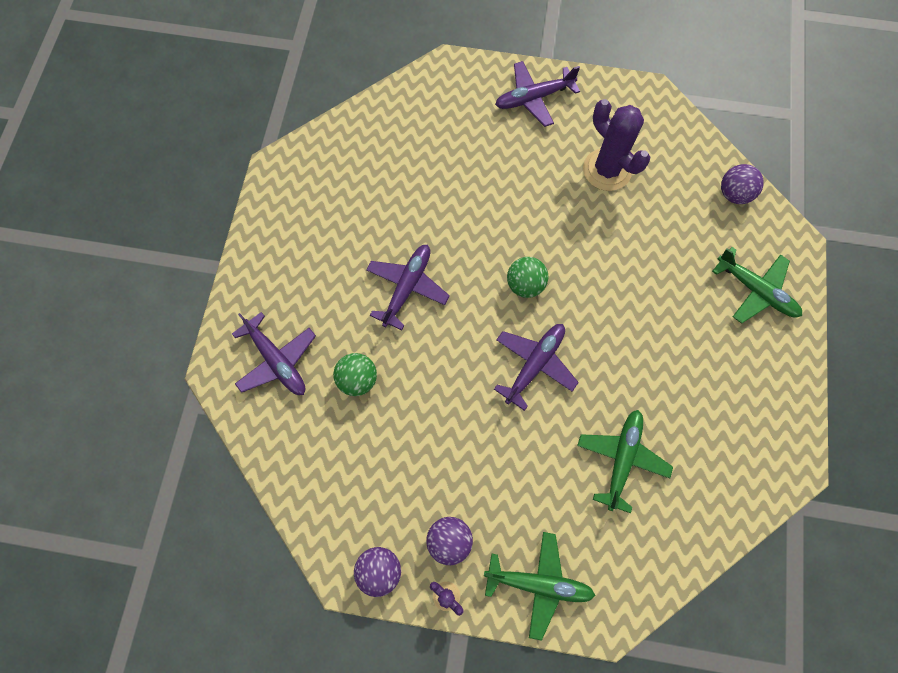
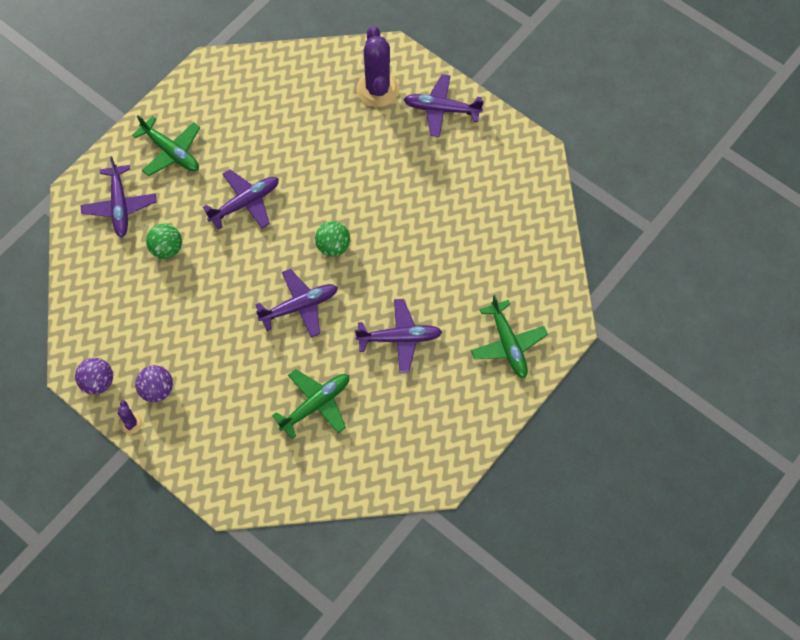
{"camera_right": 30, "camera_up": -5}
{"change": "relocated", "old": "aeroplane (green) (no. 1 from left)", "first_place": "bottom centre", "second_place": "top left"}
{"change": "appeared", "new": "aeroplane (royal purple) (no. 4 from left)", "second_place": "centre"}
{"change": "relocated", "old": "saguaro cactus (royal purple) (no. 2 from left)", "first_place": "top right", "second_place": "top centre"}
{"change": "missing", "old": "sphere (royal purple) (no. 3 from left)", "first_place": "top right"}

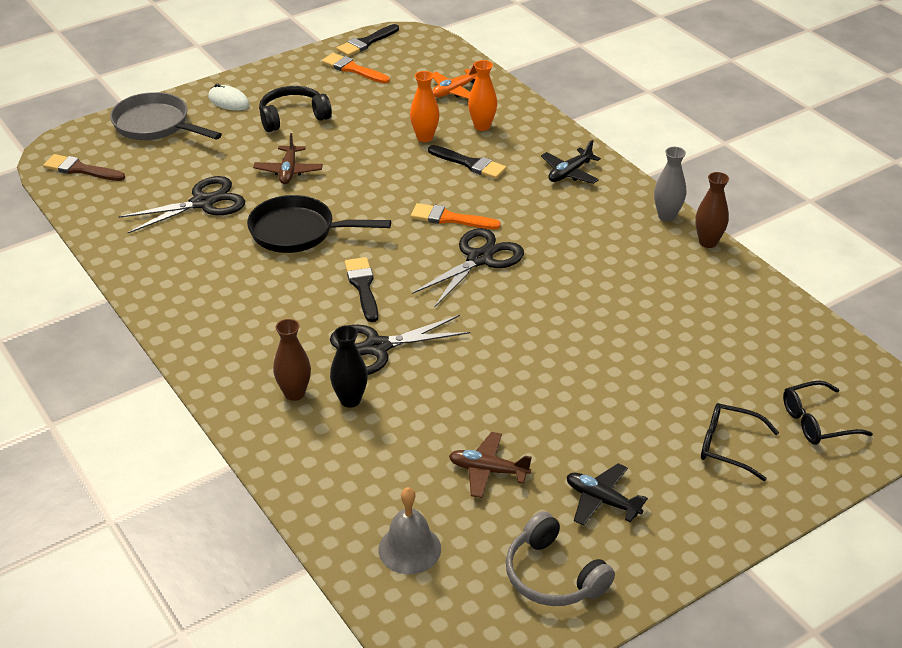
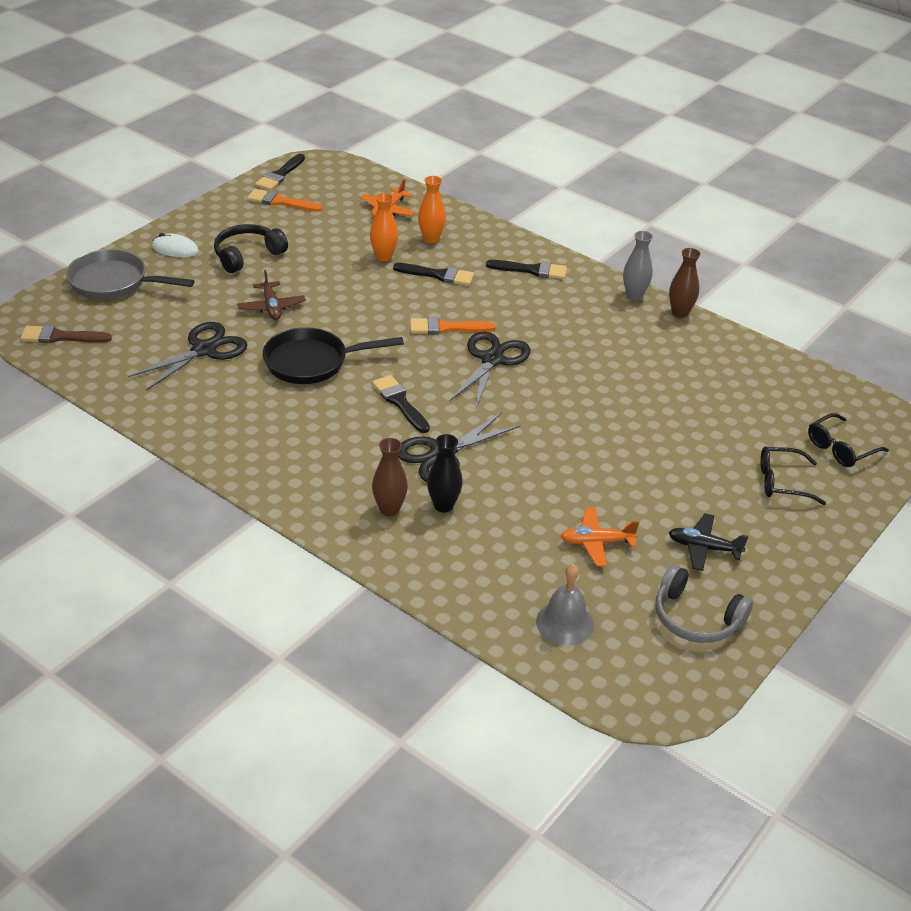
{"camera_right": -20, "camera_up": 0}
{"change": "exchanged", "old": "aeroplane (black) (no. 1 from left)", "new": "paint brush (black) (no. 4 from left)", "first_place": "top centre", "second_place": "top centre"}
{"change": "colour", "old": "aeroplane (brown) (no. 2 from left)", "new": "aeroplane (bright orange) (no. 2 from left)", "first_place": "bottom centre", "second_place": "centre"}

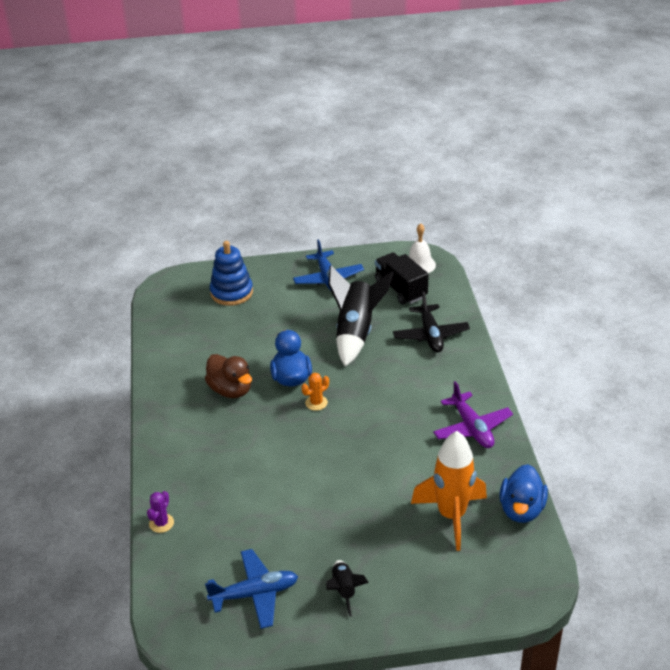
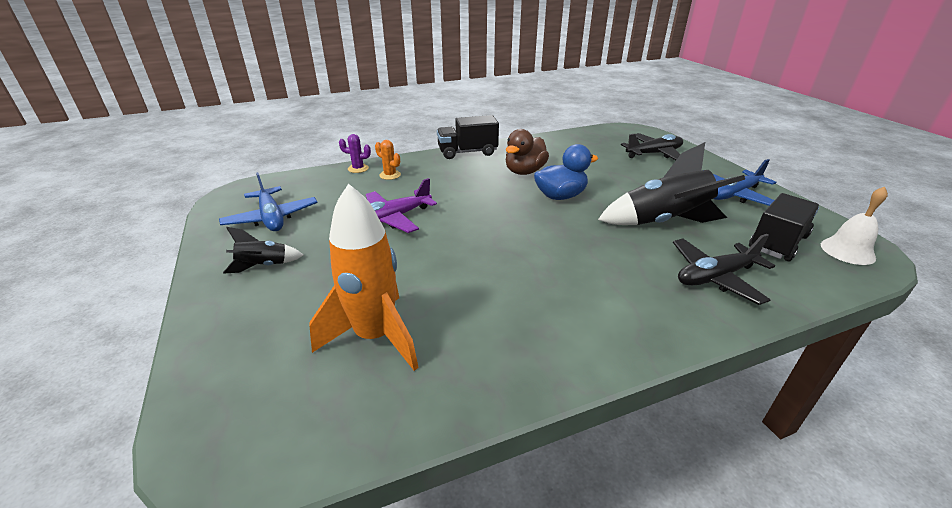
{"camera_right": 75, "camera_up": -5}
{"change": "relocated", "old": "aeroplane (royal purple)", "first_place": "middle right", "second_place": "centre"}
{"change": "relocated", "old": "saguaro cactus (bright orange)", "first_place": "centre", "second_place": "top centre"}
{"change": "appeared", "new": "lorry (black) (no. 1 from left)", "second_place": "top centre"}
{"change": "exchanged", "old": "ring stacker (blue)", "new": "aeroplane (black) (no. 1 from left)", "first_place": "centre", "second_place": "top right"}
{"change": "missing", "old": "duck (blue) (no. 2 from left)", "first_place": "bottom right"}

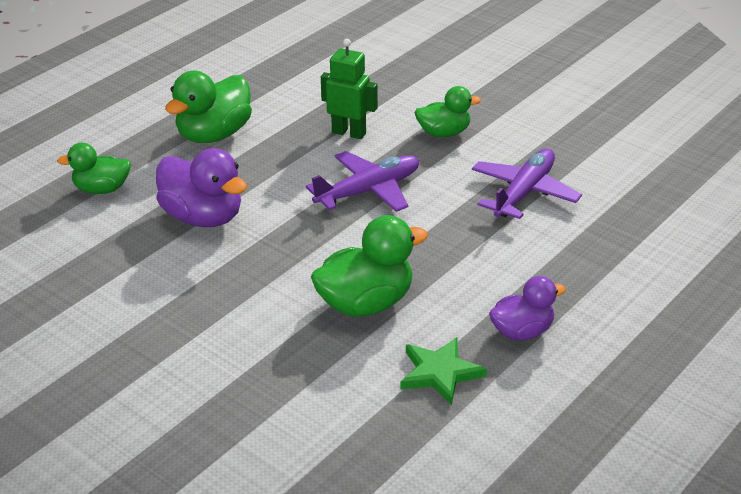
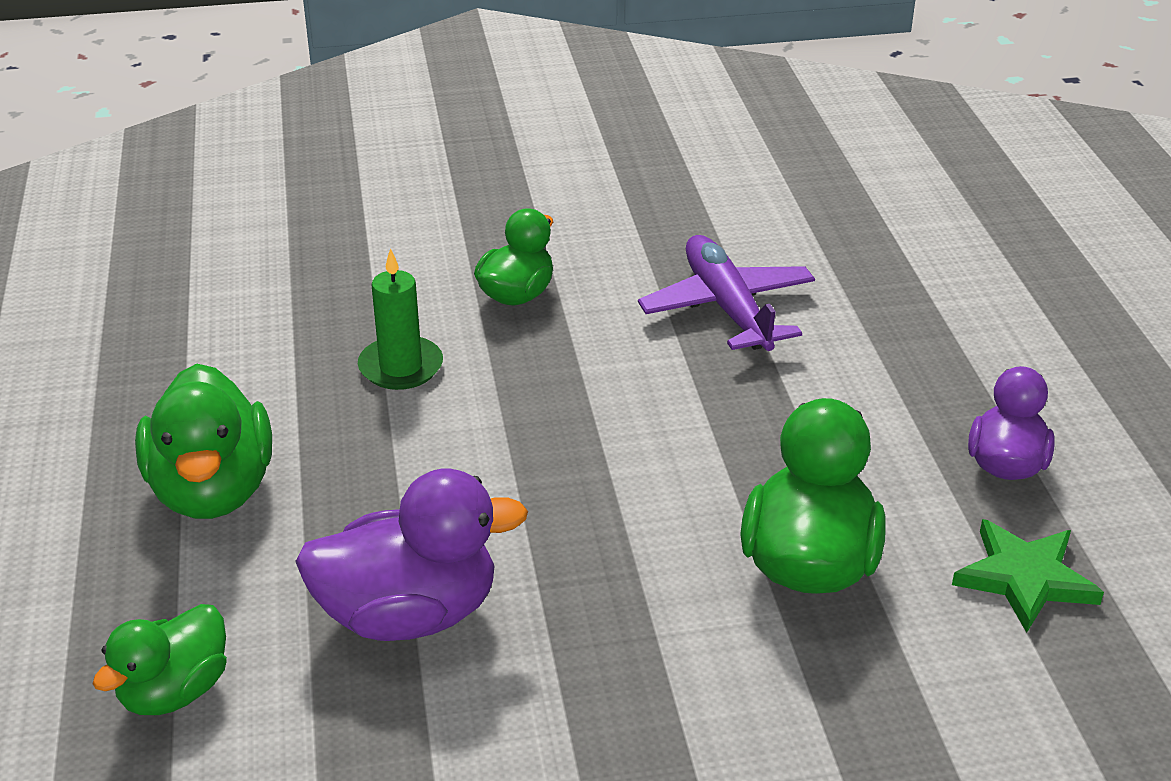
{"camera_right": -50, "camera_up": 0}
{"change": "exchanged", "old": "robot figure (green)", "new": "pillar candle (green)", "first_place": "top centre", "second_place": "centre"}
{"change": "missing", "old": "aeroplane (royal purple) (no. 1 from left)", "first_place": "centre"}

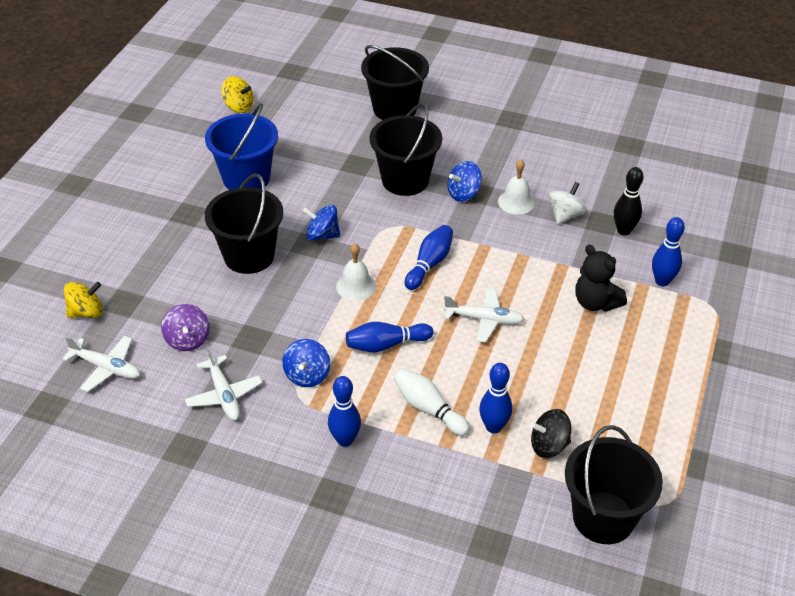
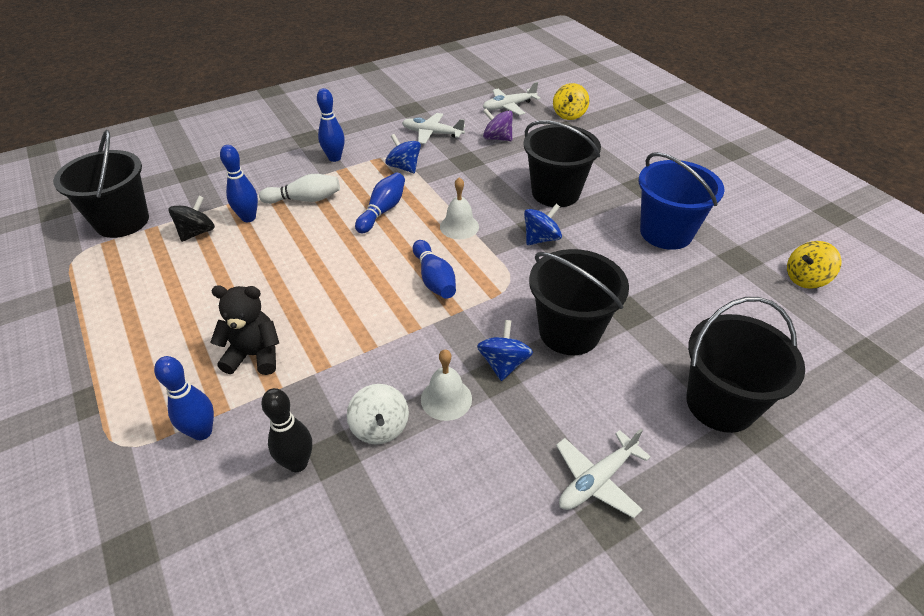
{"camera_right": 130, "camera_up": 0}
{"change": "relocated", "old": "aeroplane (white) (no. 3 from left)", "first_place": "centre", "second_place": "bottom centre"}

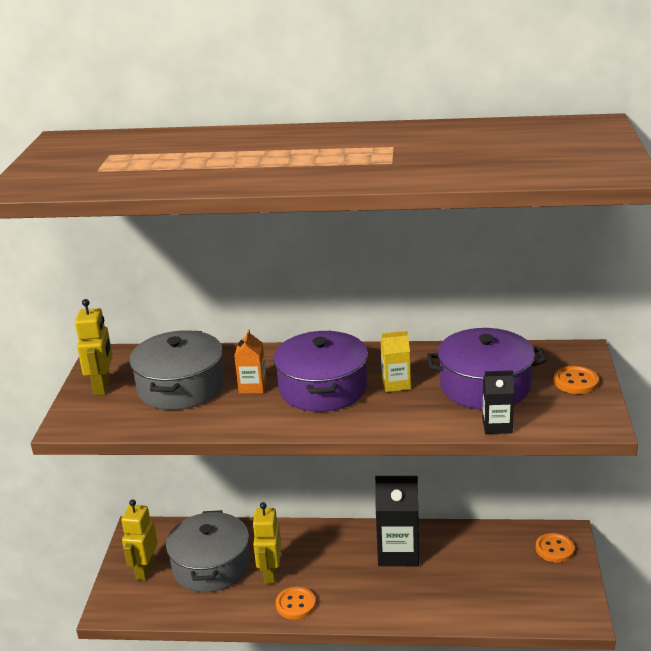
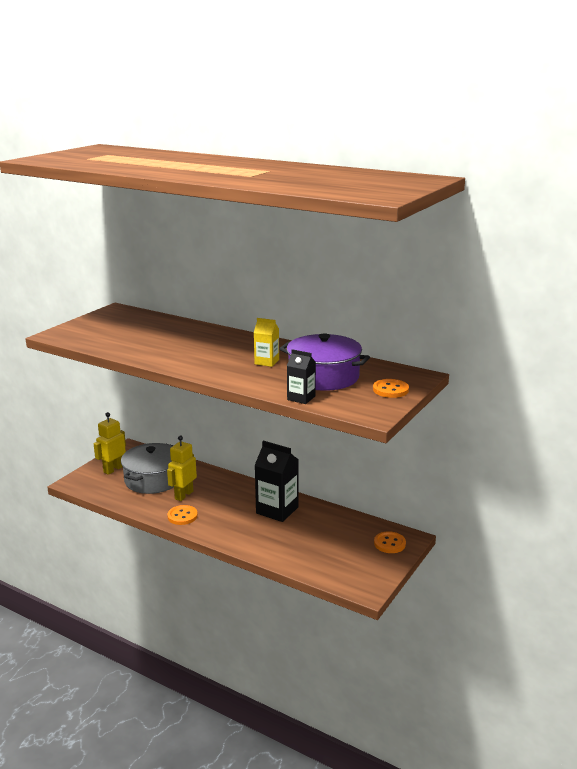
{"camera_right": 25, "camera_up": -5}
{"change": "missing", "old": "robot figure (yellow) (no. 1 from left)", "first_place": "middle left"}
{"change": "missing", "old": "stockpot (gray) (no. 1 from left)", "first_place": "middle left"}
{"change": "missing", "old": "milk carton (bright orange)", "first_place": "centre"}
{"change": "missing", "old": "stockpot (royal purple) (no. 1 from left)", "first_place": "centre"}

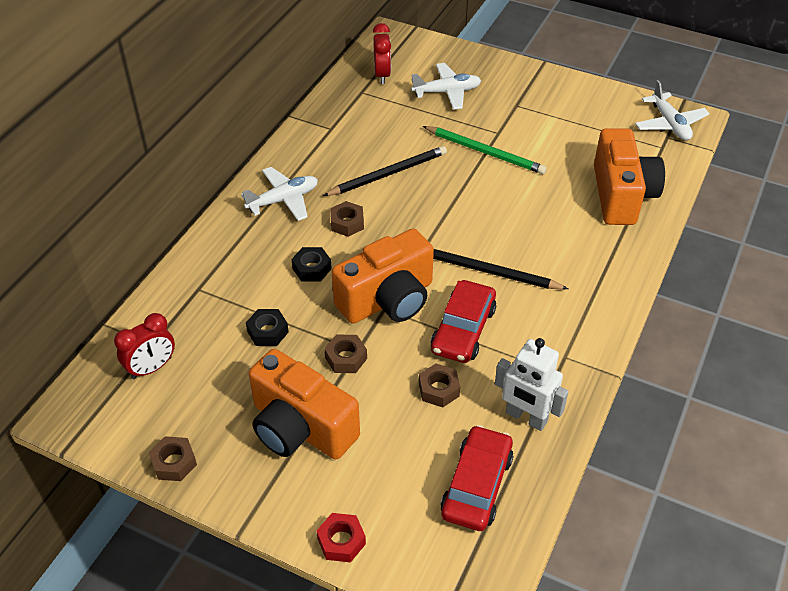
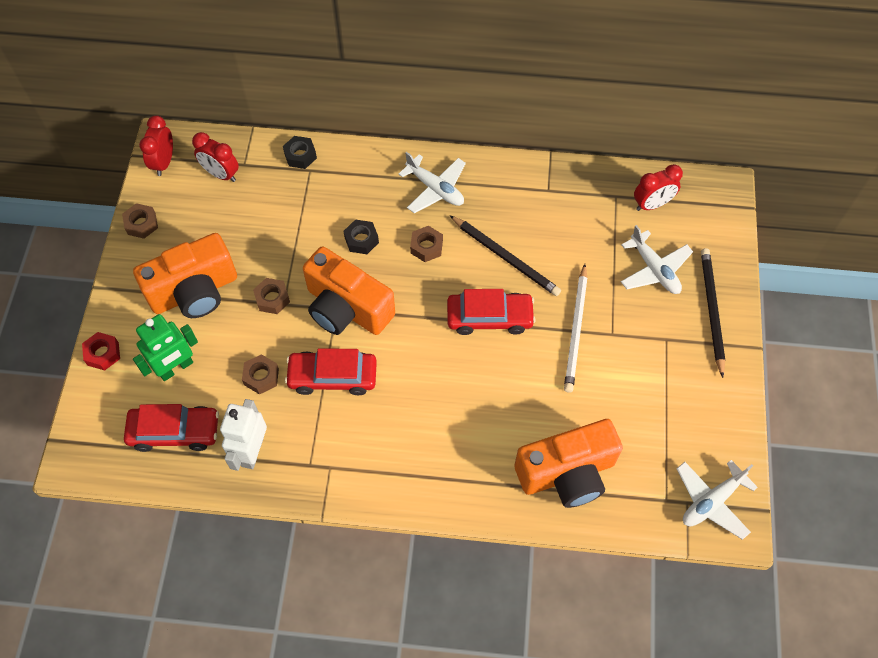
{"camera_right": 70, "camera_up": 15}
{"change": "spun", "old": "compact camera (bright orange) (no. 1 from left)", "first_place": "bottom centre", "second_place": "middle left", "degrees": -135}
{"change": "appeared", "new": "robot figure (green)", "second_place": "middle left"}
{"change": "appeared", "new": "bedside clock (crimson) (no. 1 from left)", "second_place": "top left"}
{"change": "relocated", "old": "hexagon nut (black) (no. 1 from left)", "first_place": "centre", "second_place": "top centre"}
{"change": "appeared", "new": "toy car (crimson) (no. 3 from left)", "second_place": "centre"}
{"change": "colour", "old": "pencil (green)", "new": "pencil (white)", "first_place": "top centre", "second_place": "centre"}
{"change": "relocated", "old": "pencil (black) (no. 2 from left)", "first_place": "centre", "second_place": "middle right"}

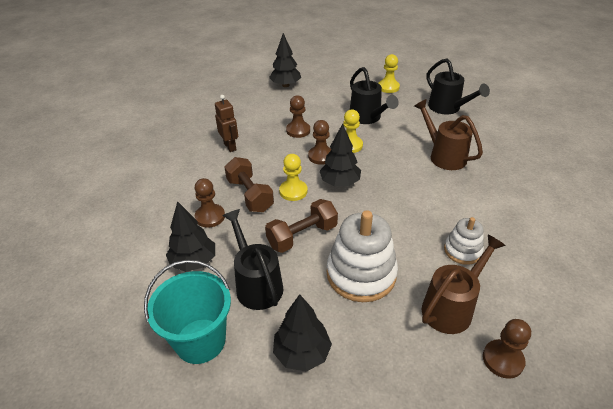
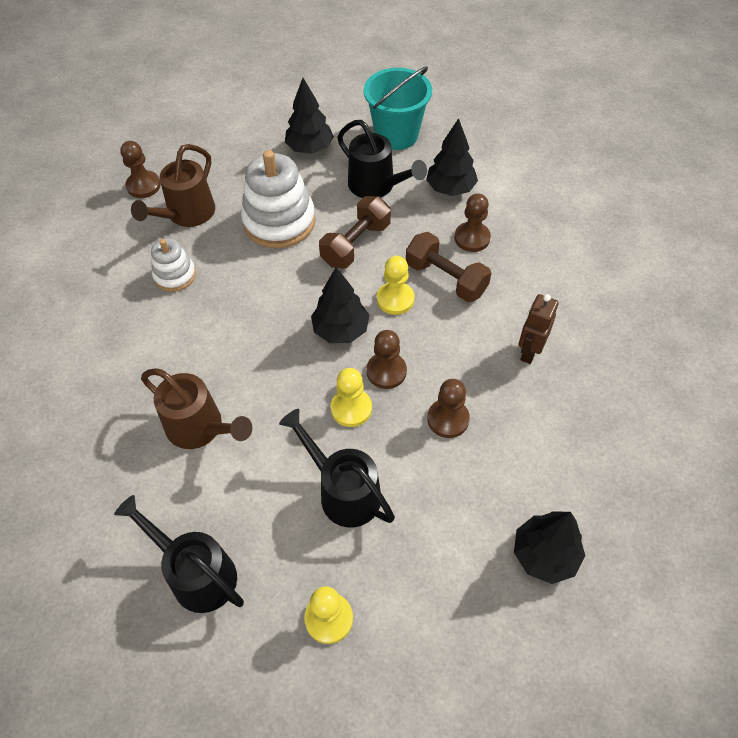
{"camera_right": 160, "camera_up": 15}
{"change": "spun", "old": "robot figure (brown)", "first_place": "top centre", "second_place": "middle right", "degrees": 75}

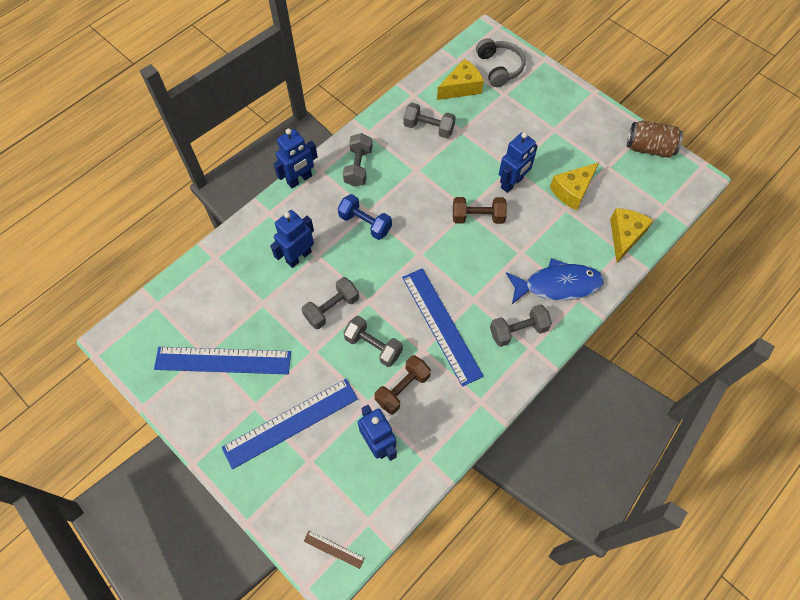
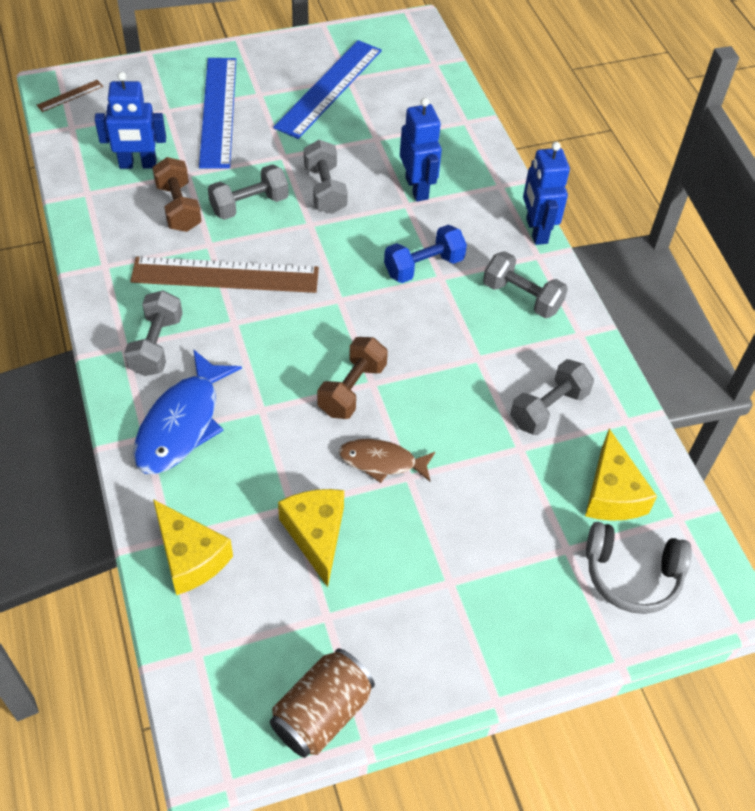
{"camera_right": 115, "camera_up": -10}
{"change": "colour", "old": "ruler (blue) (no. 3 from left)", "new": "ruler (brown) (no. 2 from left)", "first_place": "centre", "second_place": "middle left"}
{"change": "exchanged", "old": "robot figure (blue) (no. 4 from left)", "new": "fish figure (brown)", "first_place": "top centre", "second_place": "centre"}

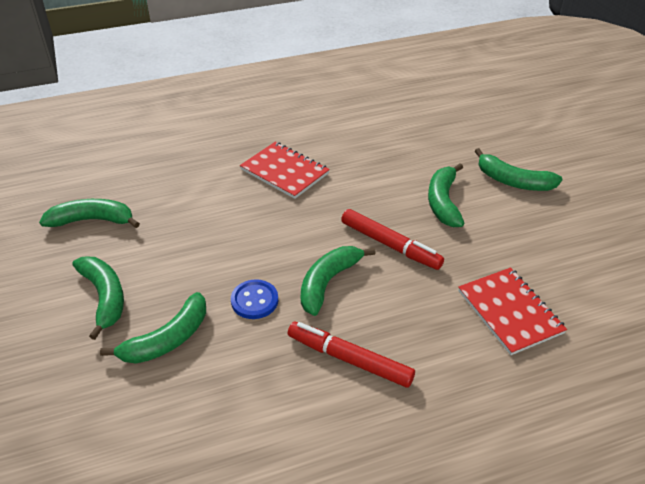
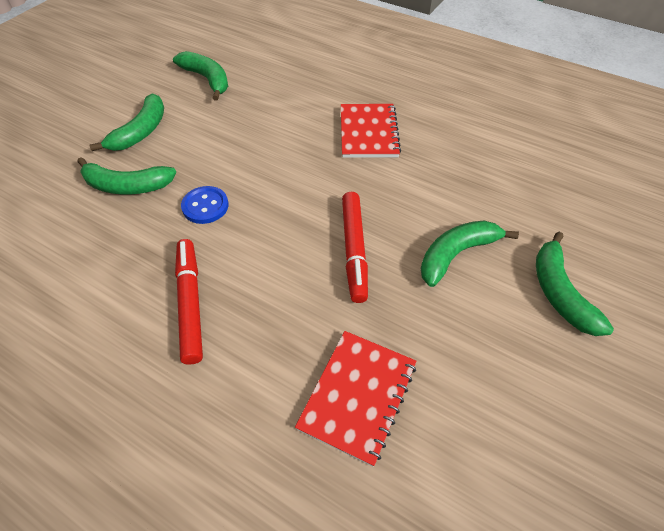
{"camera_right": 50, "camera_up": 10}
{"change": "missing", "old": "banana fruit (green) (no. 4 from left)", "first_place": "centre"}

